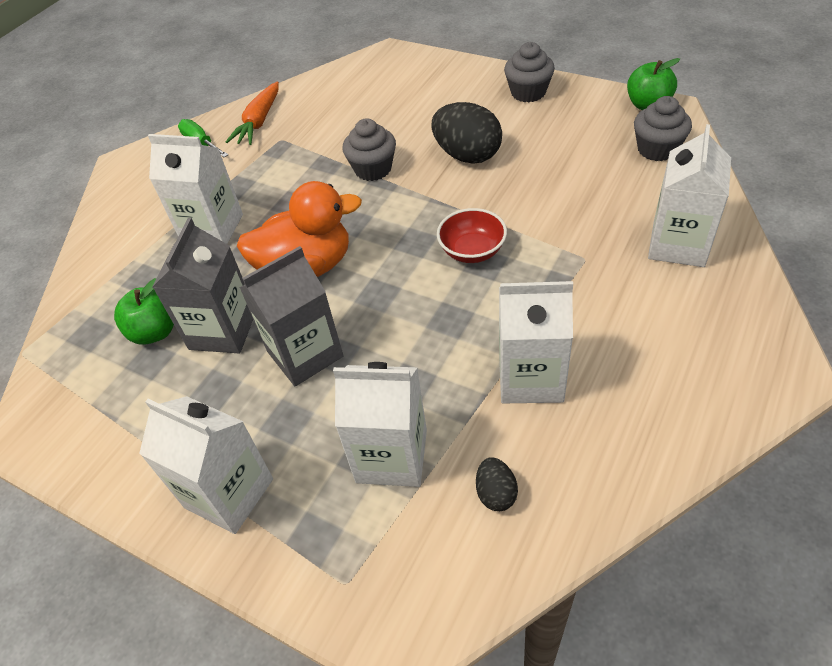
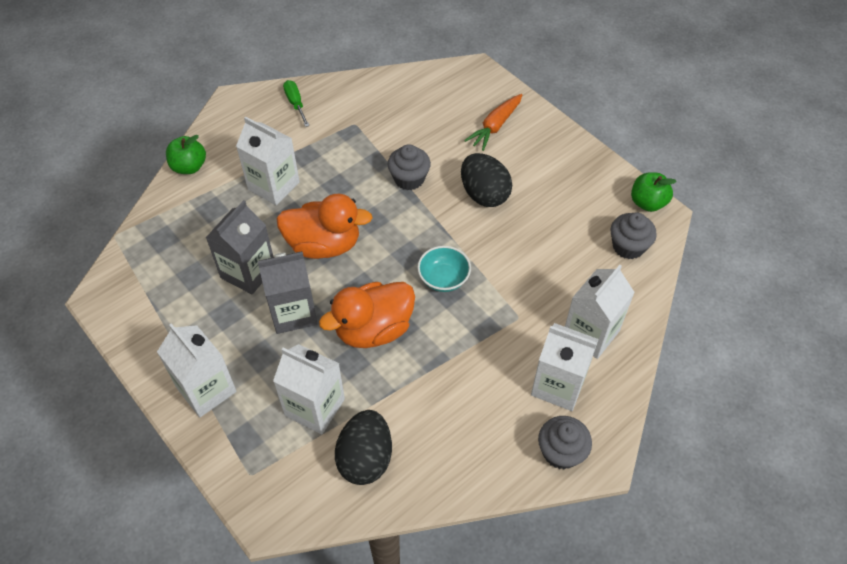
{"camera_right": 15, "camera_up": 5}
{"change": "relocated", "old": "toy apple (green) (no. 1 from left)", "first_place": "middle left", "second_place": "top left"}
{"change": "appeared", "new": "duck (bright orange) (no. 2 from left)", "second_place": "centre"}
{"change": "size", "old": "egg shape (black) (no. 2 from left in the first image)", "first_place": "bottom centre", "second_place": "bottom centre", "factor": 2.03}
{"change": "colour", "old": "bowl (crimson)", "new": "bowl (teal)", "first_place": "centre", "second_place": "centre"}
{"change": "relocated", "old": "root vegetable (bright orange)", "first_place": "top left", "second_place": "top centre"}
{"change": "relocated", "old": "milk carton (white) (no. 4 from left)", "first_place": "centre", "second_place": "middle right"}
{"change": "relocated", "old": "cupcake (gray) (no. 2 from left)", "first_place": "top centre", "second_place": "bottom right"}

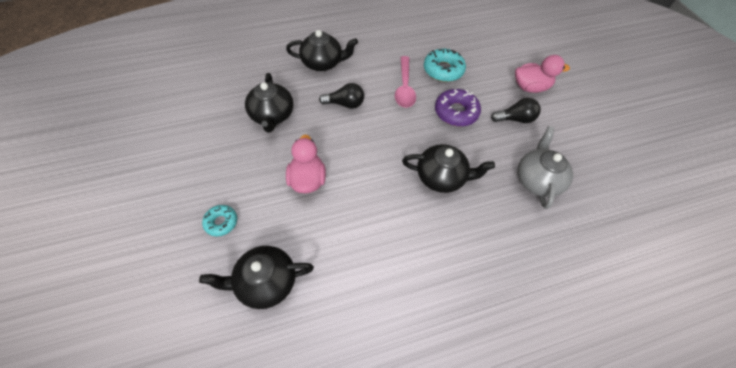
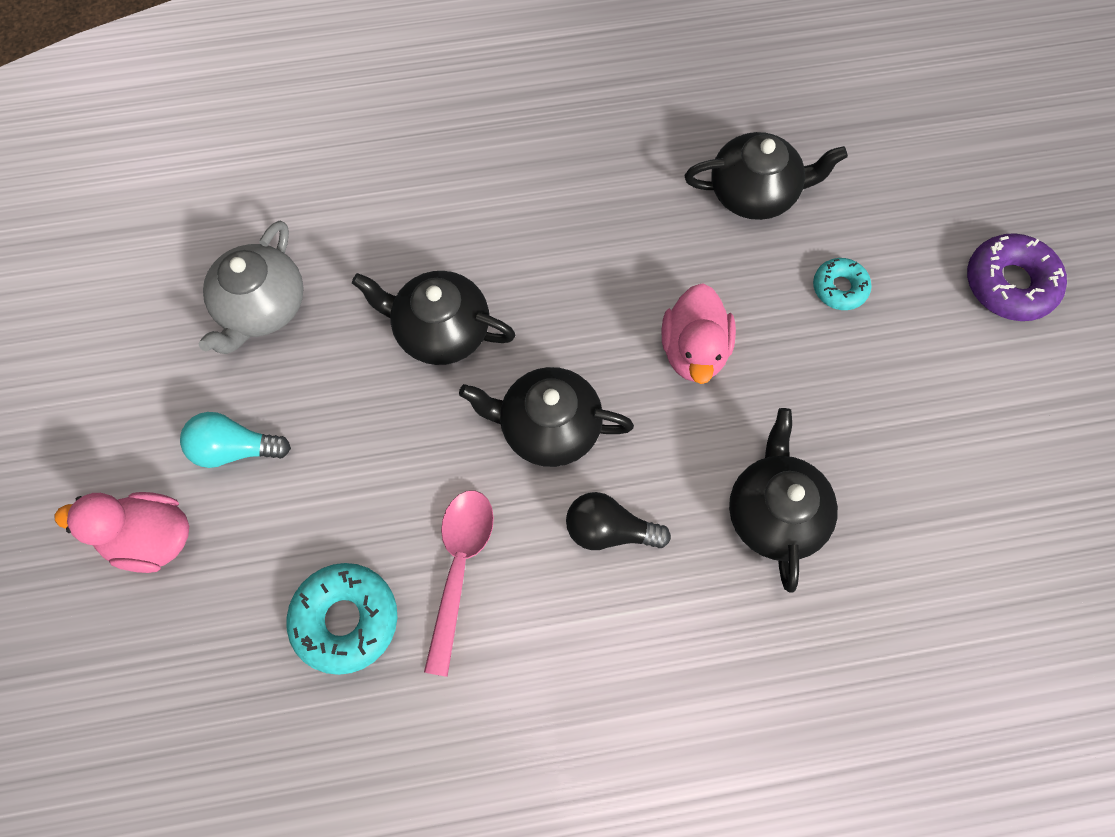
{"camera_right": -170, "camera_up": 10}
{"change": "colour", "old": "lightbulb (black) (no. 2 from left)", "new": "lightbulb (teal)", "first_place": "top right", "second_place": "middle left"}
{"change": "relocated", "old": "teapot (black) (no. 3 from left in the first image)", "new": "teapot (black) (no. 2 from left)", "first_place": "top centre", "second_place": "centre"}
{"change": "relocated", "old": "doughnut (royal purple)", "first_place": "top centre", "second_place": "top right"}

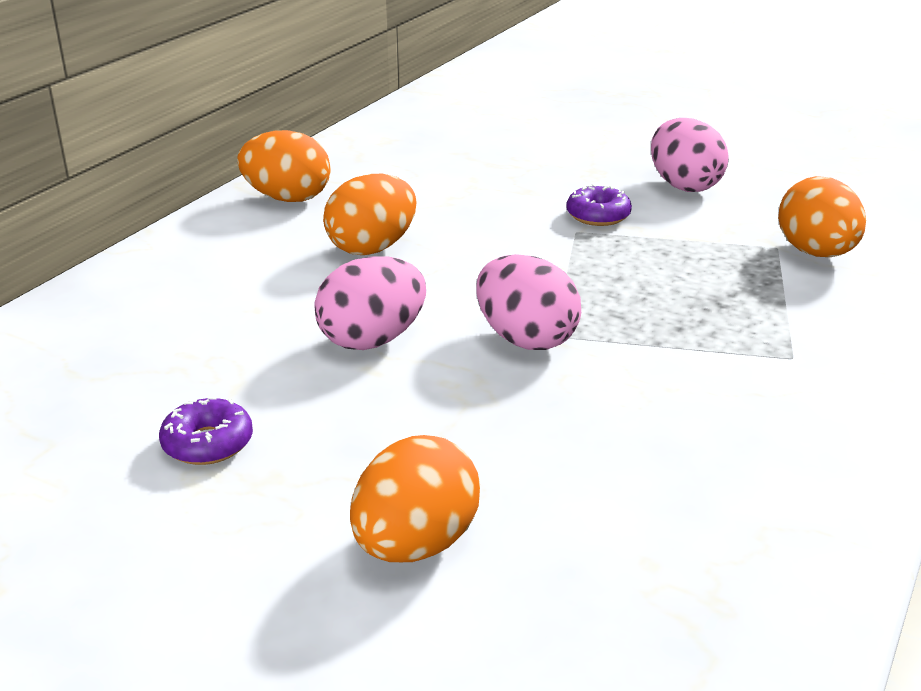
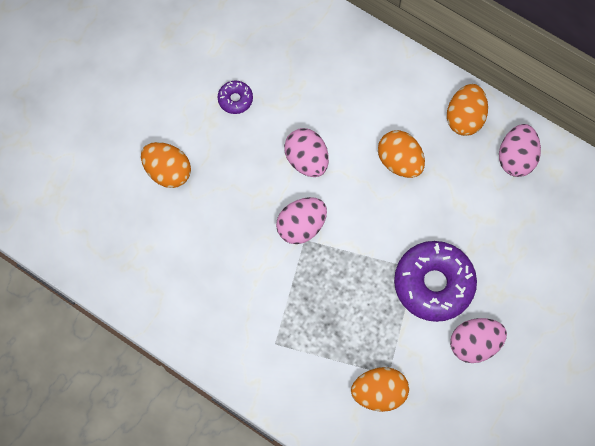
{"camera_right": 95, "camera_up": 40}
{"change": "size", "old": "doughnut (royal purple) (no. 2 from left)", "first_place": "top centre", "second_place": "middle right", "factor": 2.17}
{"change": "appeared", "new": "egg shape (rosy) (no. 4 from left)", "second_place": "middle right"}

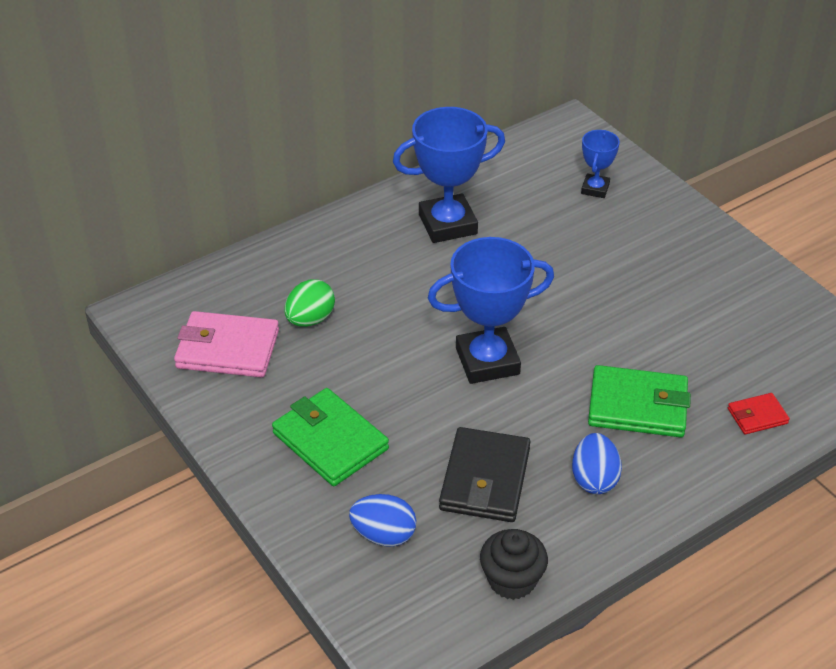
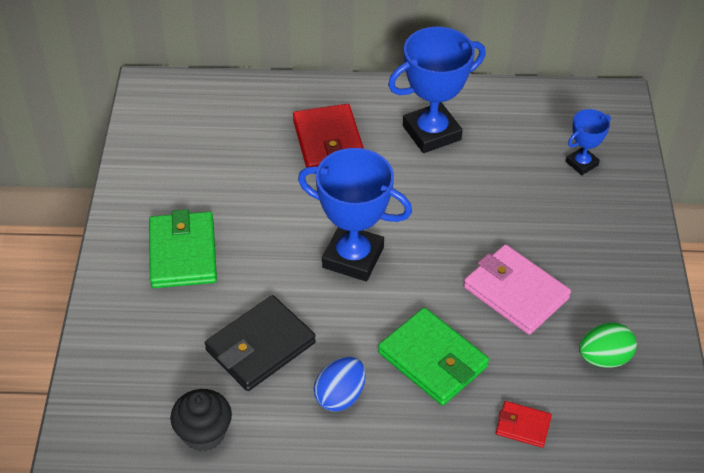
{"camera_right": 35, "camera_up": 5}
{"change": "appeared", "new": "card wallet (crimson) (no. 1 from left)", "second_place": "top centre"}
{"change": "spun", "old": "award cup (blue) (no. 1 from left in the first image)", "first_place": "top centre", "second_place": "top centre", "degrees": -45}
{"change": "relocated", "old": "card wallet (rosy)", "first_place": "middle left", "second_place": "middle right"}
{"change": "relocated", "old": "egg shape (green)", "first_place": "centre", "second_place": "bottom right"}
{"change": "missing", "old": "egg shape (blue) (no. 1 from left)", "first_place": "bottom centre"}

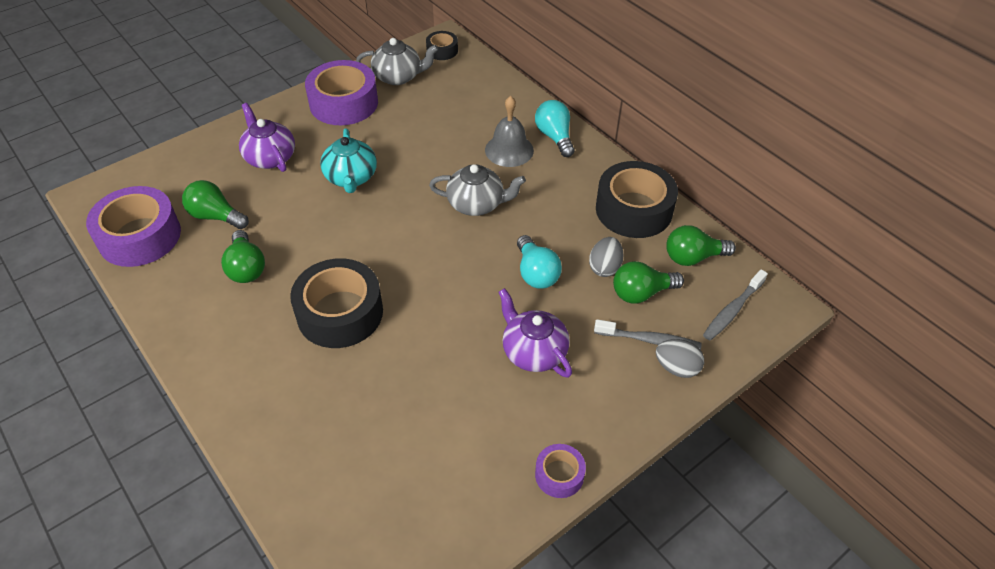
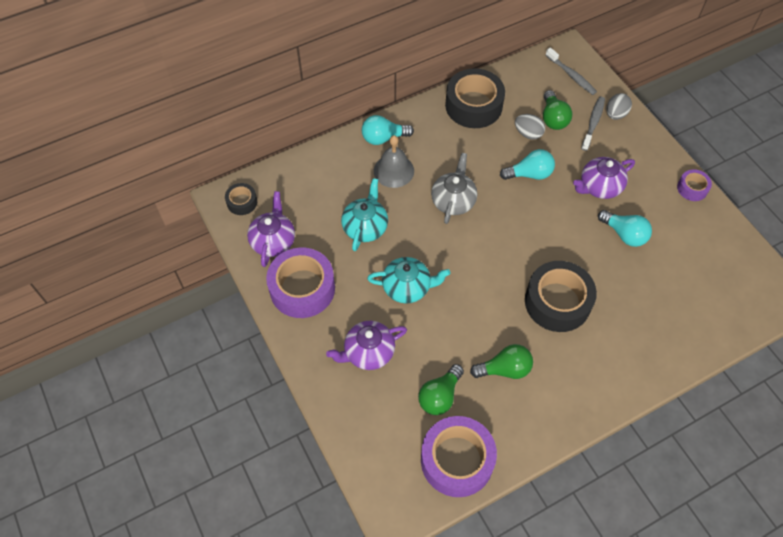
{"camera_right": -80, "camera_up": 10}
{"change": "colour", "old": "teapot (gray) (no. 1 from left)", "new": "teapot (royal purple) (no. 1 from left)", "first_place": "top centre", "second_place": "centre"}
{"change": "appeared", "new": "teapot (teal) (no. 1 from left)", "second_place": "centre"}
{"change": "appeared", "new": "lightbulb (teal) (no. 3 from left)", "second_place": "middle right"}
{"change": "missing", "old": "lightbulb (green) (no. 4 from left)", "first_place": "middle right"}

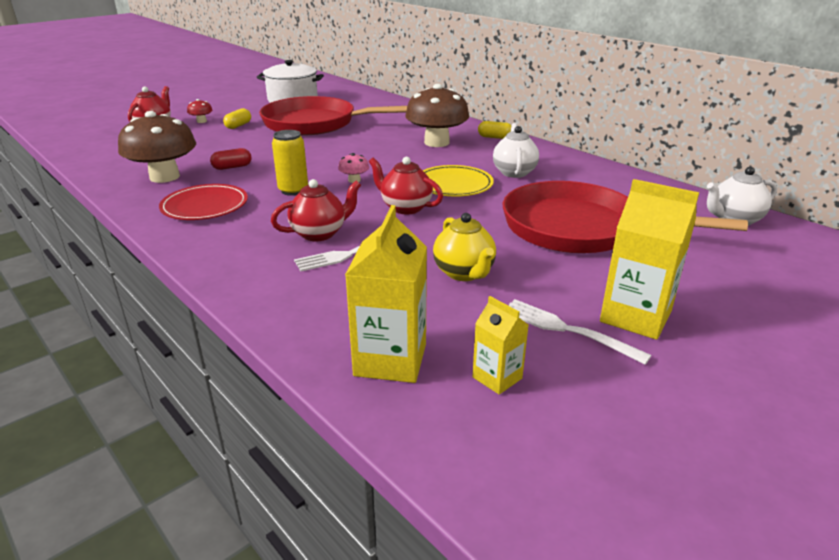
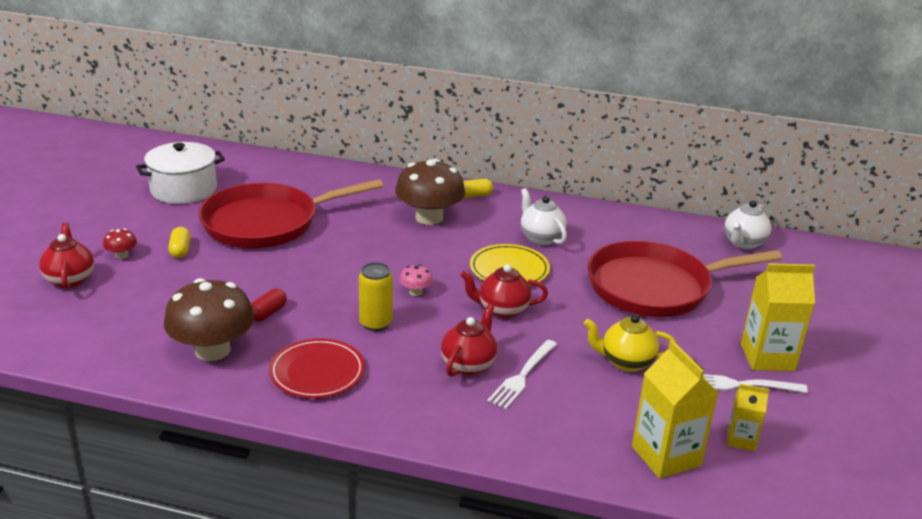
{"camera_right": -35, "camera_up": 0}
{"change": "spun", "old": "teapot (yellow)", "first_place": "centre", "second_place": "middle right", "degrees": 150}

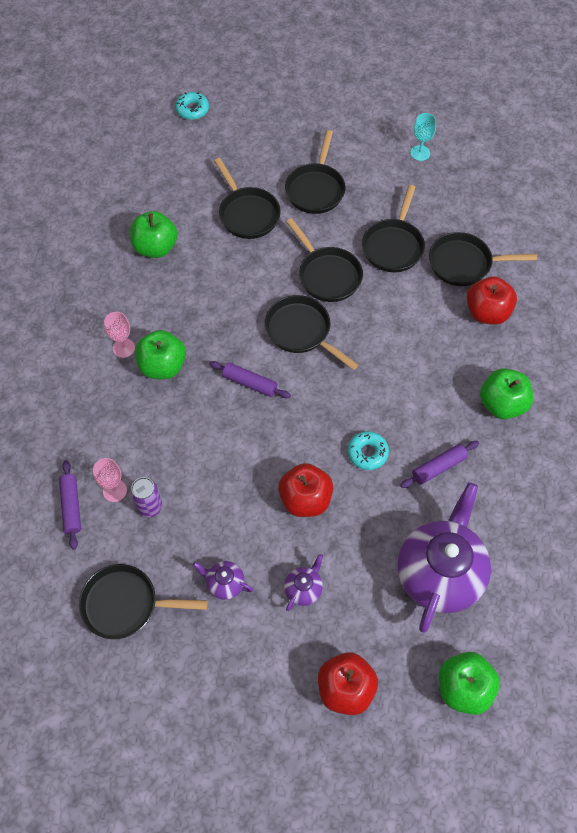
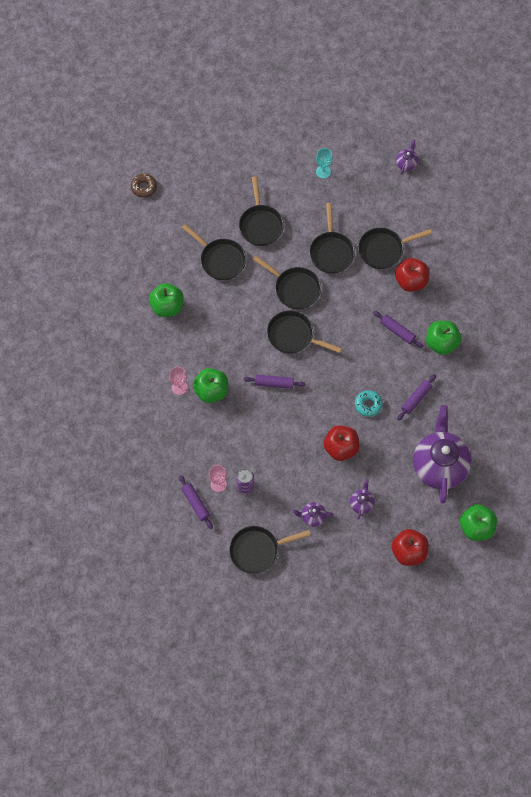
{"camera_right": -20, "camera_up": 5}
{"change": "colour", "old": "doughnut (teal) (no. 1 from left)", "new": "doughnut (brown)", "first_place": "top left", "second_place": "top left"}
{"change": "appeared", "new": "rolling pin (royal purple) (no. 3 from left)", "second_place": "middle right"}
{"change": "appeared", "new": "teapot (royal purple) (no. 3 from left)", "second_place": "top right"}

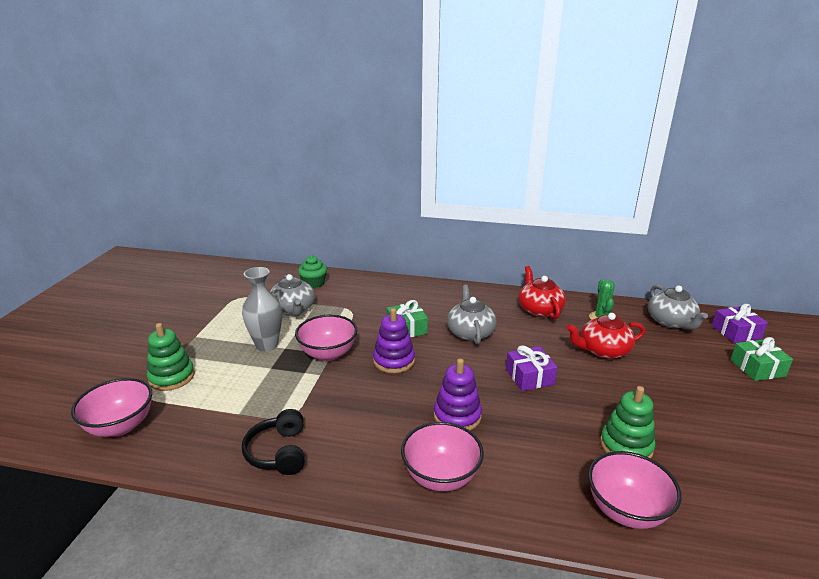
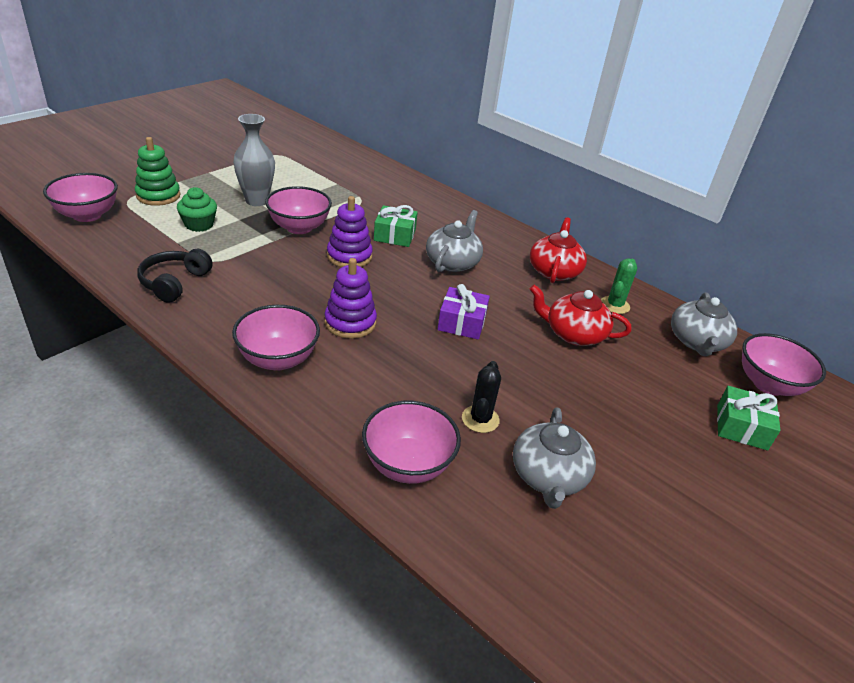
{"camera_right": 25, "camera_up": 10}
{"change": "relocated", "old": "cupcake (green)", "first_place": "centre", "second_place": "top left"}
{"change": "exchanged", "old": "ring stacker (green) (no. 2 from left)", "new": "saguaro cactus (black)", "first_place": "bottom right", "second_place": "centre"}
{"change": "relocated", "old": "teapot (gray) (no. 1 from left in the first image)", "new": "teapot (gray) (no. 2 from left)", "first_place": "centre", "second_place": "bottom centre"}
{"change": "exchanged", "old": "gift (royal purple) (no. 2 from left)", "new": "bowl (rosy) (no. 5 from left)", "first_place": "middle right", "second_place": "middle right"}

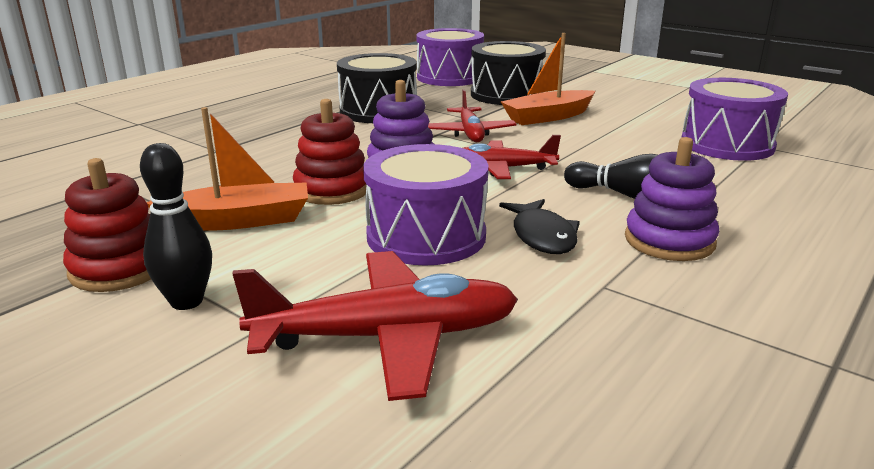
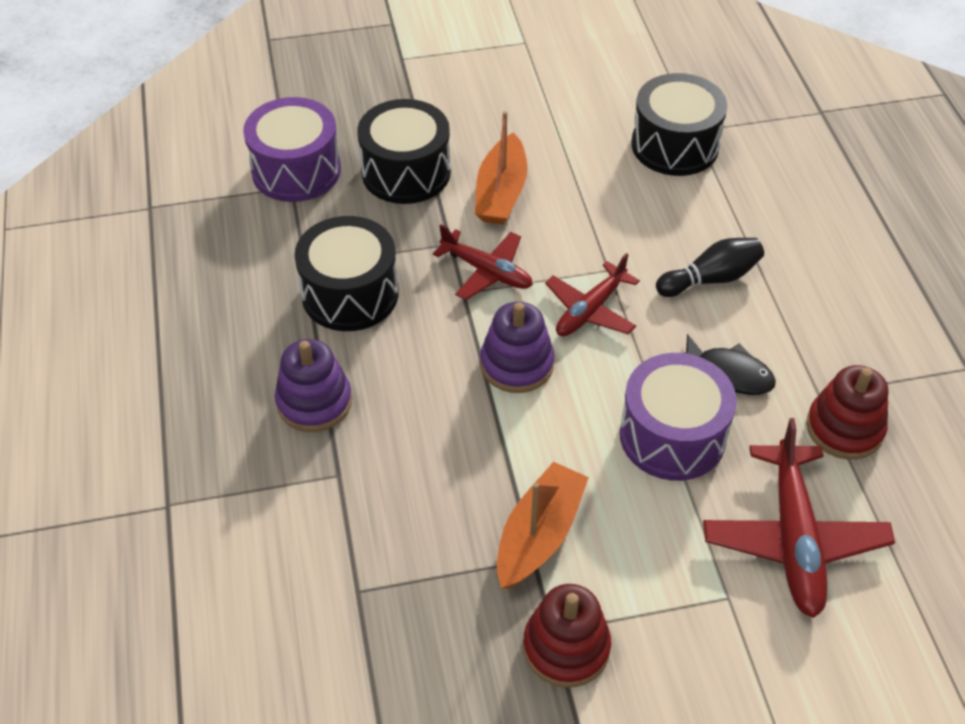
{"camera_right": -50, "camera_up": 25}
{"change": "relocated", "old": "ring stacker (royal purple) (no. 2 from left in the first image)", "new": "ring stacker (royal purple) (no. 1 from left)", "first_place": "middle right", "second_place": "middle left"}
{"change": "colour", "old": "snare drum (royal purple) (no. 3 from left)", "new": "snare drum (black) (no. 3 from left)", "first_place": "top right", "second_place": "top right"}
{"change": "spun", "old": "aeroplane (crimson) (no. 1 from left in the first image)", "first_place": "bottom centre", "second_place": "bottom right", "degrees": 150}
{"change": "relocated", "old": "ring stacker (crimson) (no. 2 from left)", "first_place": "top centre", "second_place": "middle right"}
{"change": "missing", "old": "bowling pin (black) (no. 1 from left)", "first_place": "middle left"}

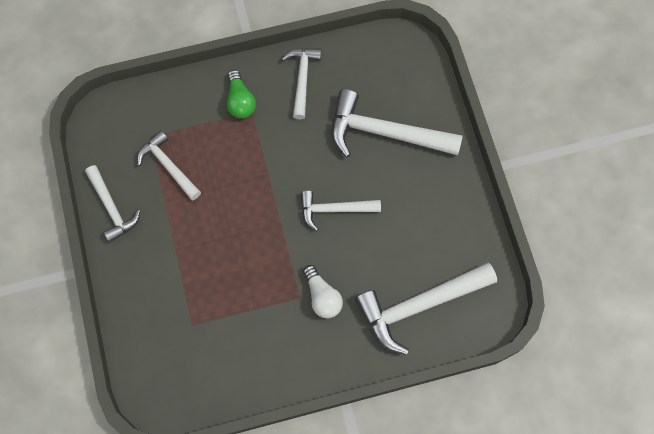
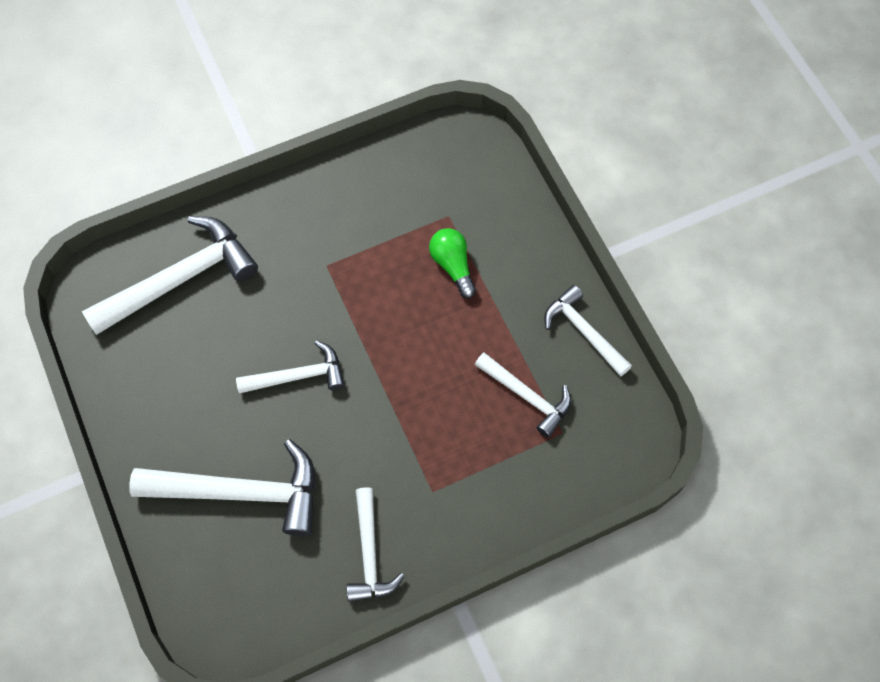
{"camera_right": 170, "camera_up": -5}
{"change": "relocated", "old": "lightbulb (green)", "first_place": "top centre", "second_place": "centre"}
{"change": "missing", "old": "lightbulb (white)", "first_place": "bottom centre"}

